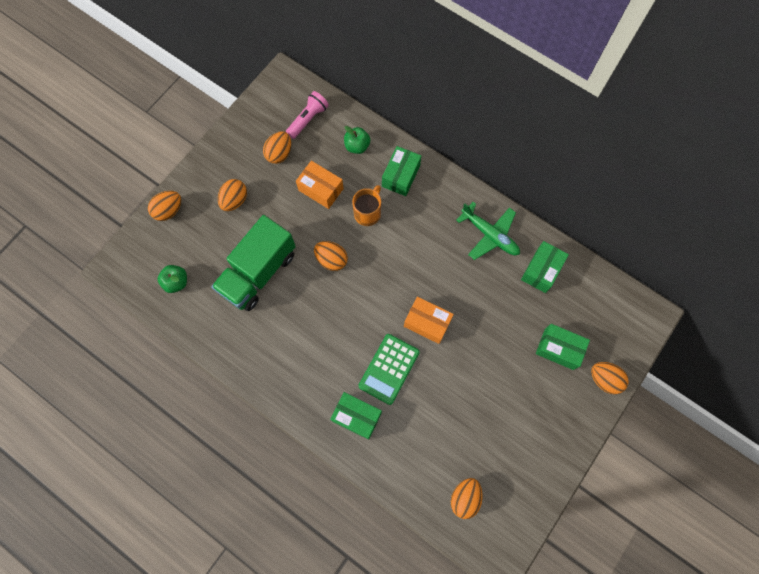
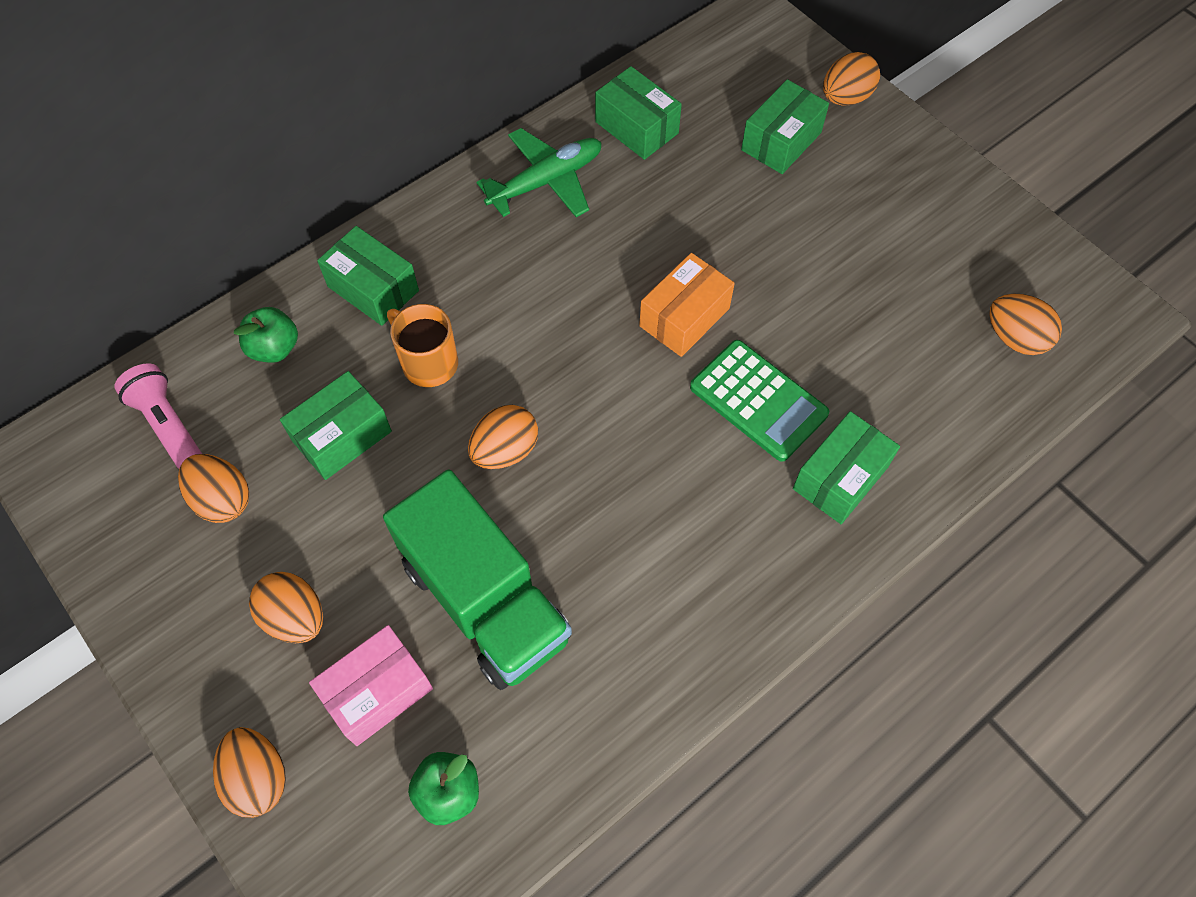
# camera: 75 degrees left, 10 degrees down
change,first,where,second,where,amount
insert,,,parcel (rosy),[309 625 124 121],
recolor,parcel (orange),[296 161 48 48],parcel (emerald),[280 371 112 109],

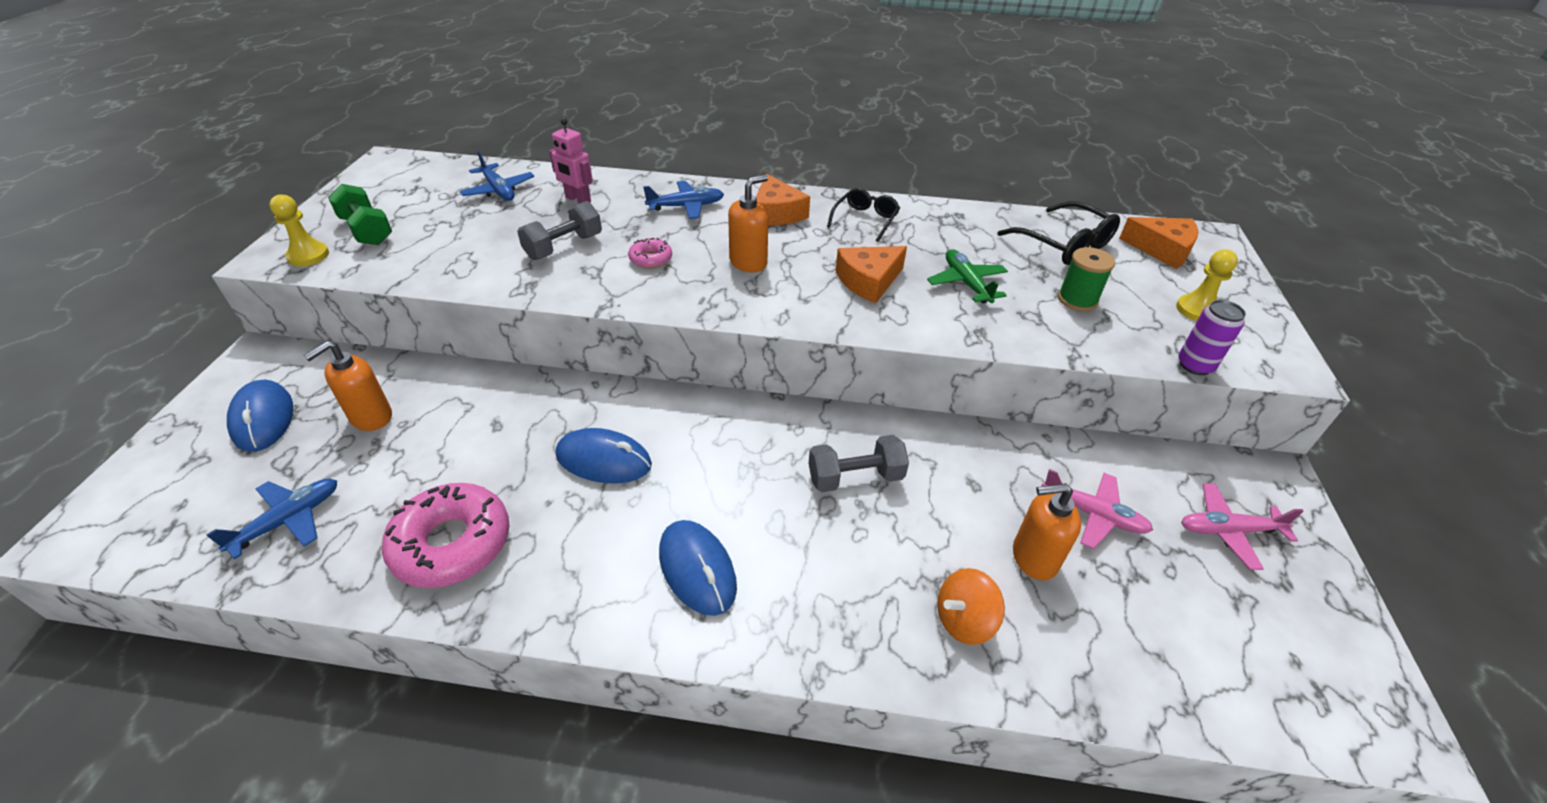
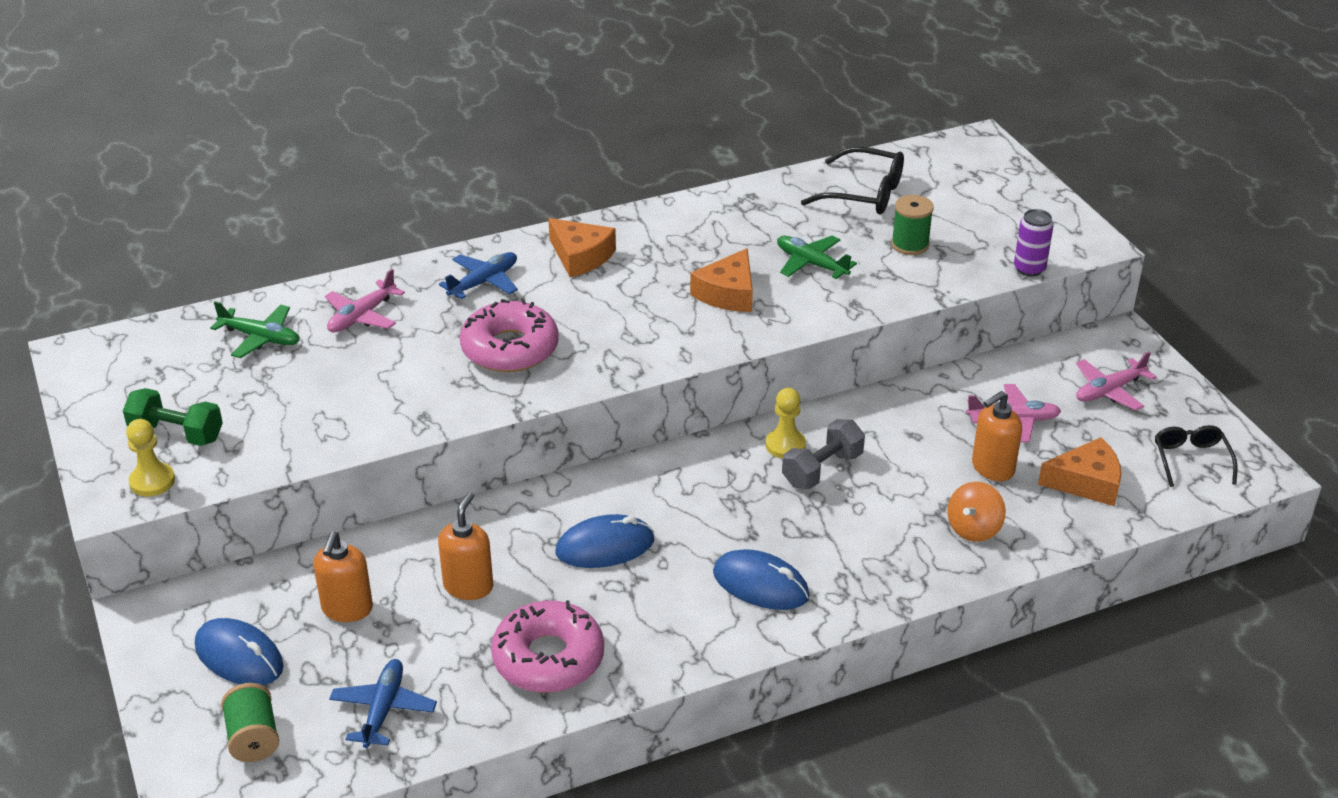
# camera: 30 degrees left, 5 degrees down
change,first,where,second,where,amount
delete,free weight (gray),[517 201 85 59],,,
insert,,,bobbin (emerald),[221 683 58 79],
move,pump bottle (orange),[728 175 40 97],,[438 492 55 108],
move,glasses (ebony),[827 188 73 54],,[1155 425 82 62],
move,cheese wedge (orange),[1119 217 79 52],,[1038 437 83 69],
move,chess pawn (yellow),[1176 250 62 71],,[765 388 41 71],
replace,robot figure (rosy),[549 118 44 85],plane (rosy),[325 269 80 63],
recolor,plane (royal blue),[459 151 75 50],plane (emerald),[210 301 89 57],
resize,donut (rosy),[628 238 44 30],,[460 299 99 73],x2.06

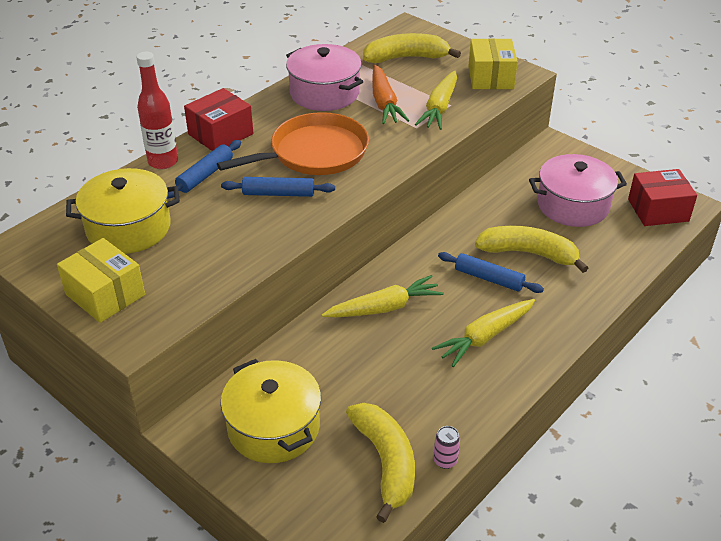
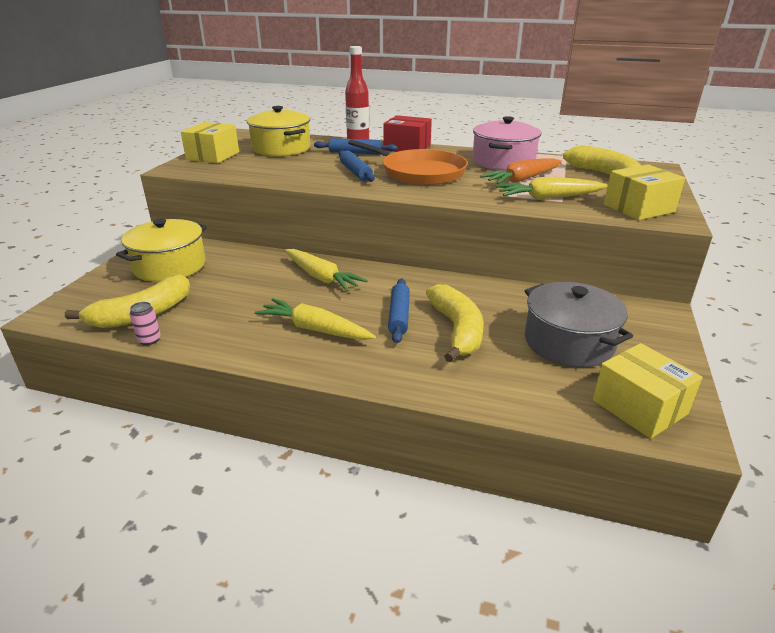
# camera: 65 degrees right, 10 degrees down
change,first,where,second,where,amount
recolor,cooking pot (rosy),[529 154 98 73],cooking pot (gray),[525 282 108 86],
recolor,parcel (crimson),[628 169 69 57],parcel (yellow),[593 343 110 96],

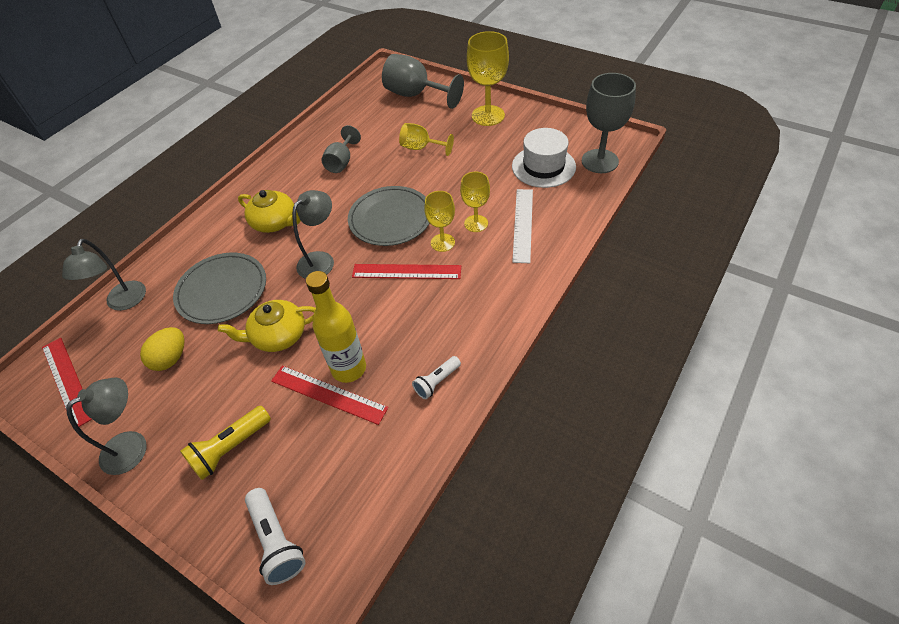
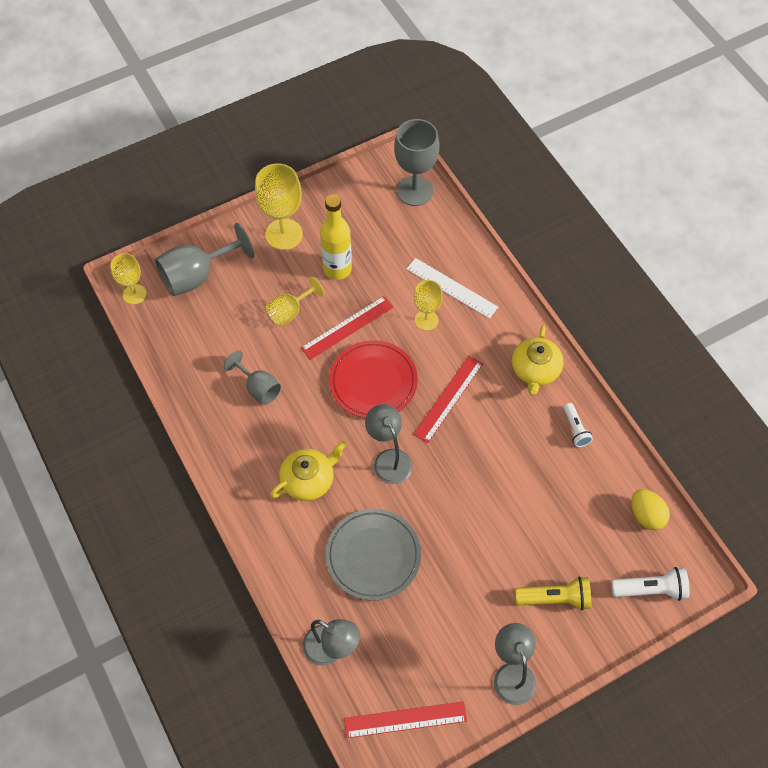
# camera: 65 degrees left, 10 degrees up
change,first,where,second,where,amount
delete,tall hat (pure white),[512 128 64 60],,,
move,toy egg (yellow),[140 327 45 44],,[631 489 39 41],
move,china teapot (yellow),[218 300 98 52],,[512 325 51 70],
move,measuring stick (crimson),[271 365 117 60],,[301 296 93 64],
move,flask (yellow),[306 271 60 112],,[320 194 32 86],
move,wine glass (yellow),[424 191 31 61],,[110 253 36 51],
recolor,flat dish (gray),[348 186 82 60],flat dish (crimson),[329 340 89 78],
rotate,flashlight (yellow),[180 406 91 74],,[515 576 76 34],75 degrees counterclockwise

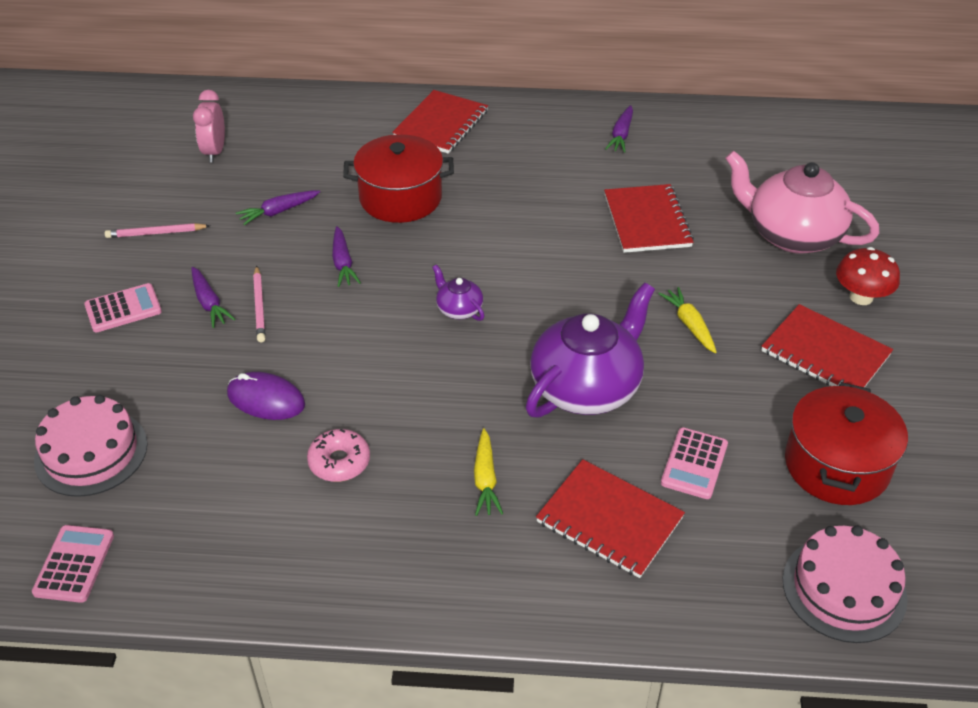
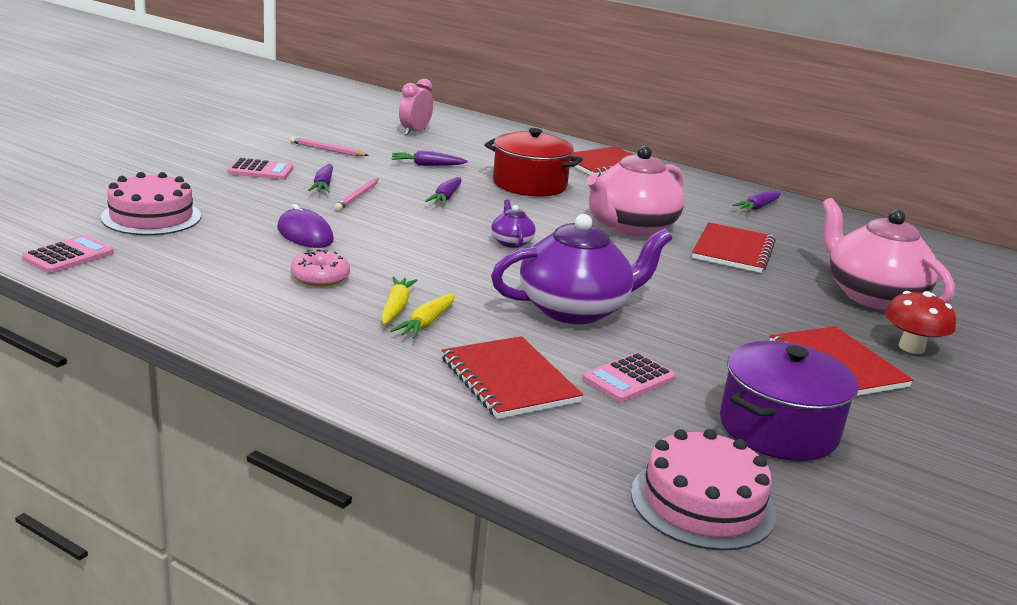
# camera: 25 degrees right, 20 degrees down
change,first,where,second,where,amount
insert,,,china teapot (rosy),[586 146 98 91],
move,toy carrot (yellow),[658 287 59 66],,[381 276 37 49],
recolor,cooking pot (crimson),[785 382 123 123],cooking pot (violet),[720 341 138 120],

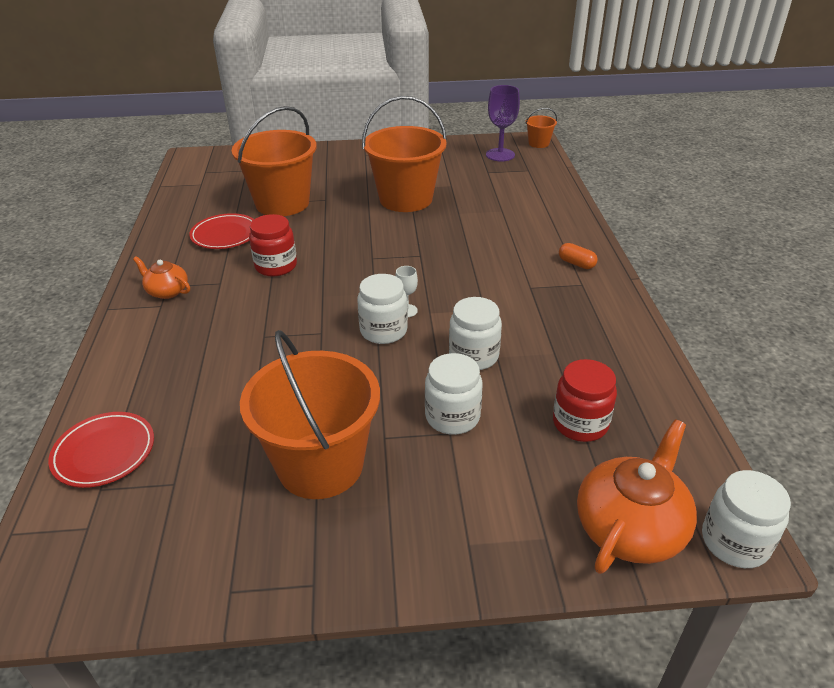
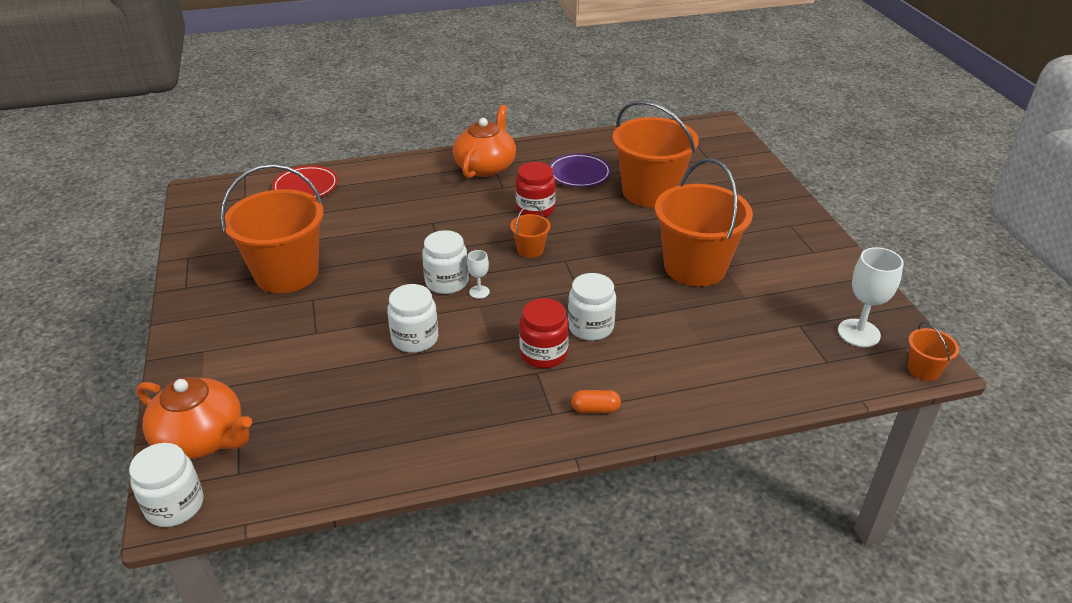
# camera: 80 degrees right, 0 degrees up
change,first,where,second,where,amount
insert,,,sand bucket (orange),[510 204 40 54],
move,jam jar (pure white),[425 353 57 82],,[568 273 48 68],
move,jam jar (crimson),[553 359 64 83],,[519 298 50 70],
recolor,flat dish (crimson),[189 213 65 36],flat dish (violet),[549 153 62 34],
recolor,wine glass (violet),[486 85 34 76],wine glass (pure white),[838 247 66 100],
rotate,pill (orange),[559 243 38 26],,[571 390 50 23],60 degrees clockwise
resize,china teapot (orange),[133 256 57 43],,[453 105 63 73],x1.77

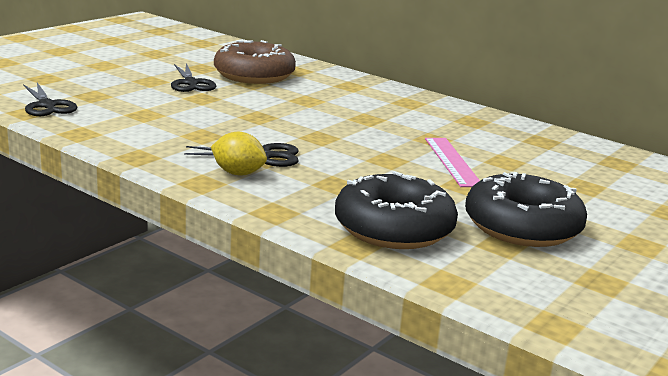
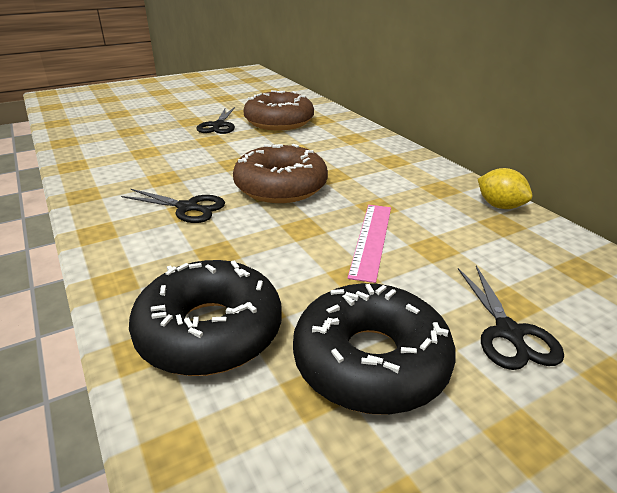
# camera: 25 degrees right, 10 degrees up
change,first,where,second,where,amount
insert,,,donut (russet),[233 144 95 59],
move,shears (ebony),[23 83 54 33],,[458 266 106 104],
move,toy lemon (yellow),[211 132 56 44],,[478 168 55 41],

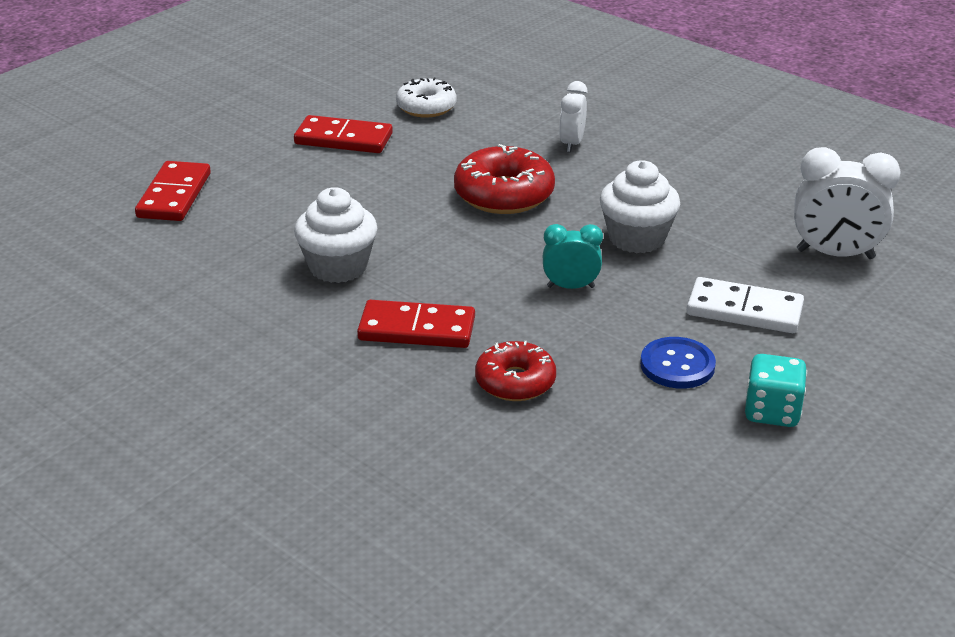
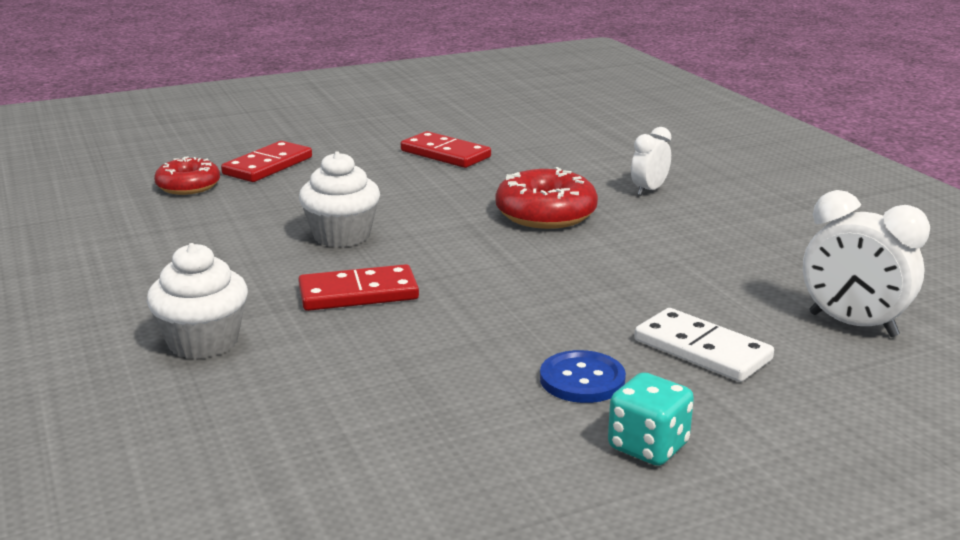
# camera: 25 degrees right, 10 degrees down
change,first,where,second,where,amount
delete,donut (pure white),[396 78 61 40],,,
delete,alarm clock (turquoise),[543 224 60 65],,,
move,donut (crimson),[475 341 81 60],,[154 156 66 39],
move,fairy cake (pure white),[600 160 80 93],,[147 243 101 116],
rotate,domino piece (crimson),[357 300 118 48],,[298 264 121 47],45 degrees counterclockwise

